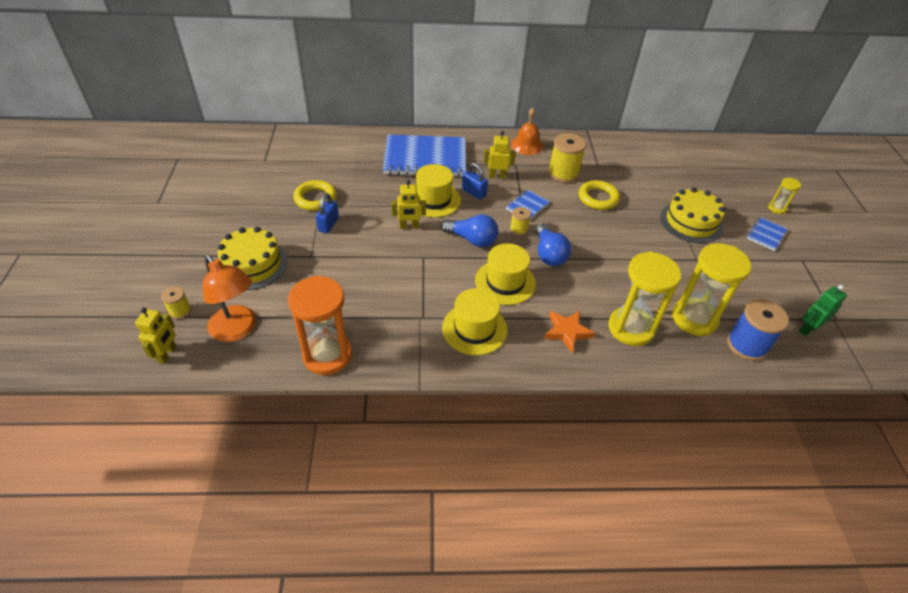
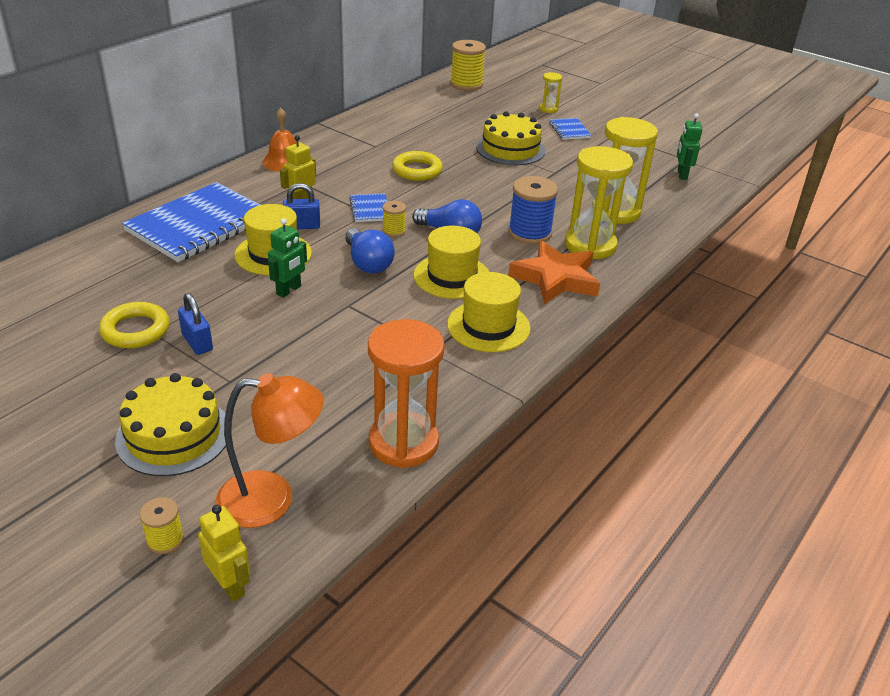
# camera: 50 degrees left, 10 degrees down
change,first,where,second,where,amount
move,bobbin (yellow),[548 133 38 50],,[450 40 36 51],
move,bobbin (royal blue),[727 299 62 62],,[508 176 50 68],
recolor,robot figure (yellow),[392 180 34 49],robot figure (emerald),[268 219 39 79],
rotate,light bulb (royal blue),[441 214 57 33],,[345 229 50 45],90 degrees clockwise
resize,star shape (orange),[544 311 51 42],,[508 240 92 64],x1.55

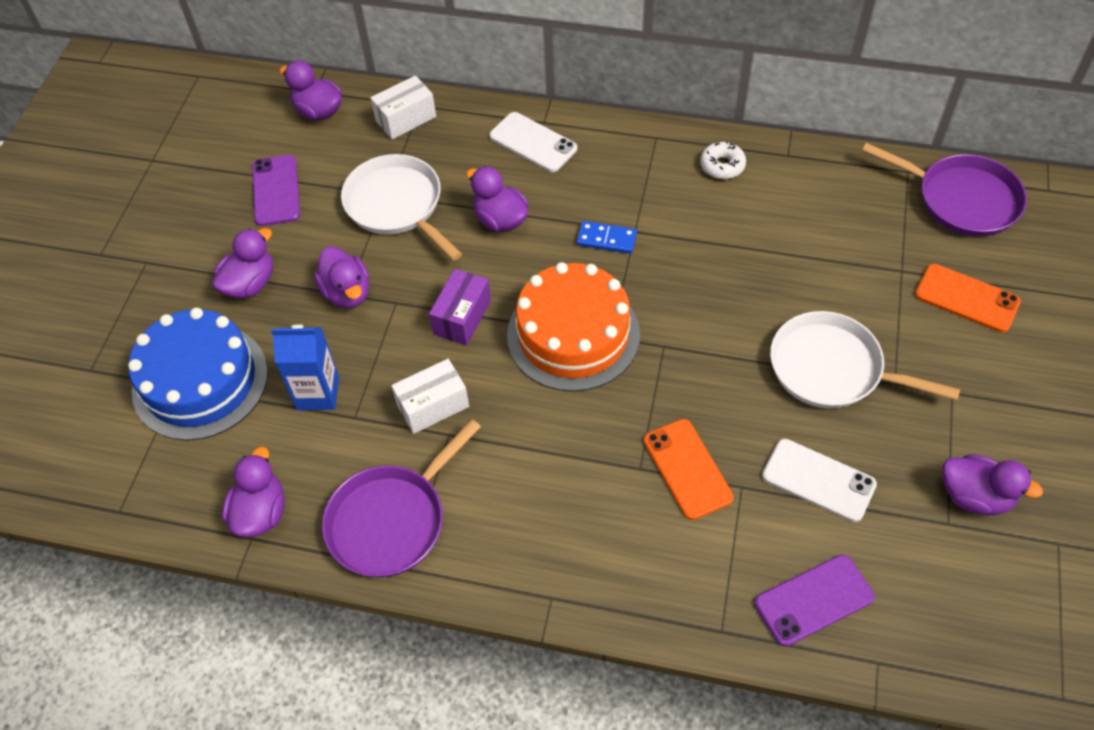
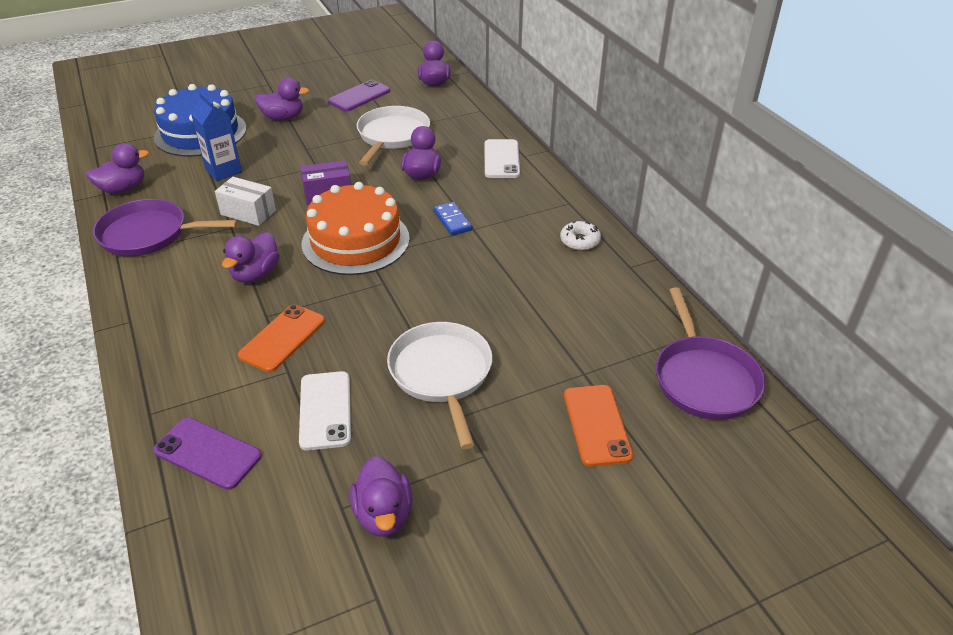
# camera: 50 degrees right, 15 degrees down
change,first,where,second,where,amount
delete,parcel (pure white),[371 75 65 64],,,
move,toy duck (violet),[314 246 55 62],,[222 232 58 51],

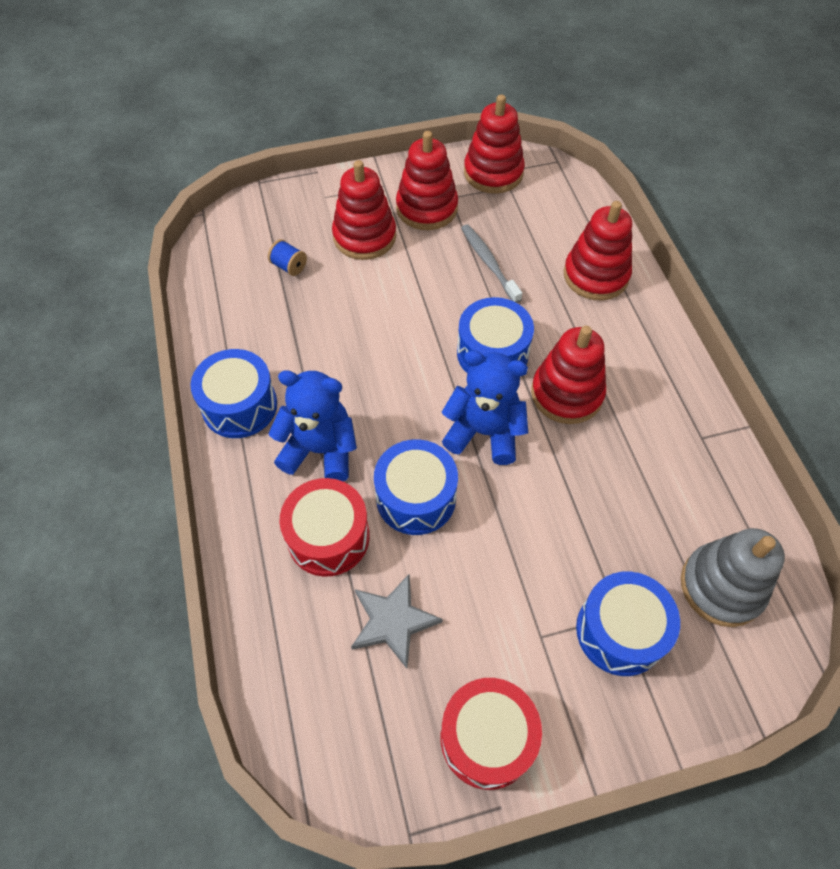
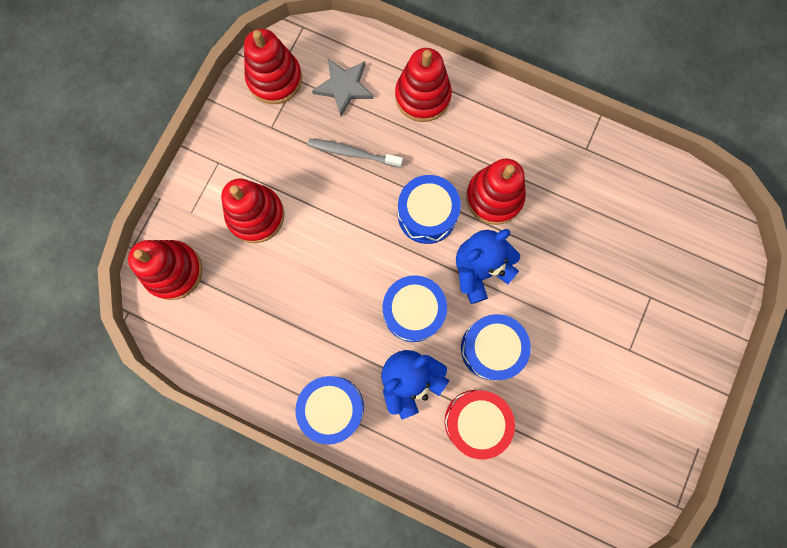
# camera: 50 degrees left, 20 degrees up
change,first,where,second,where,amount
delete,bobbin (royal blue),[268 239 39 37],,,
delete,drum (crimson),[440 678 102 112],,,
delete,stacking rings (gray),[681 528 104 99],,,
move,star shape (gray),[351 573 92 95],,[312 59 62 57],
move,stacking rings (crimson),[396 131 62 99],,[128 240 74 60],
move,drum (royal blue),[576 571 104 105],,[382 275 65 67],

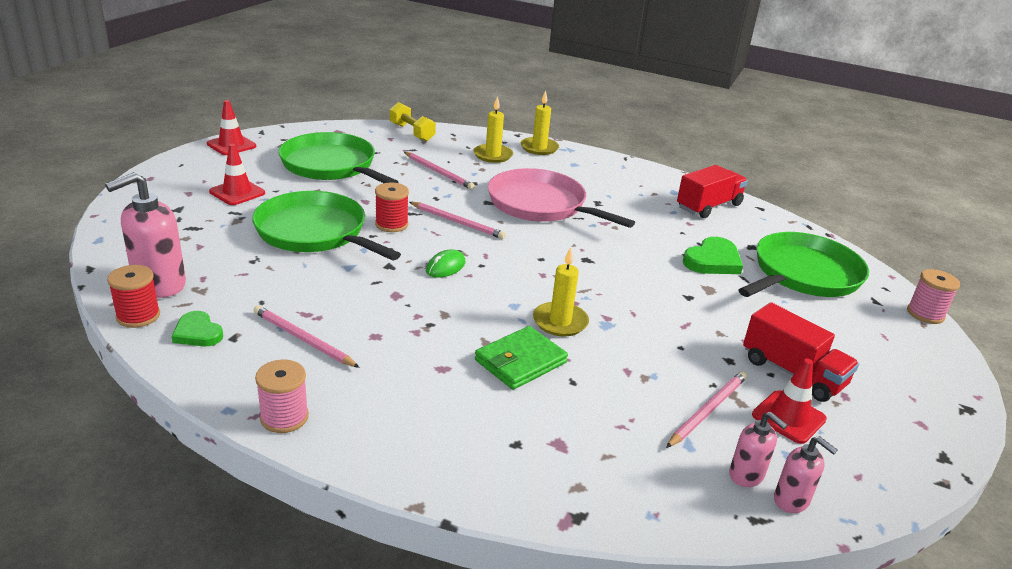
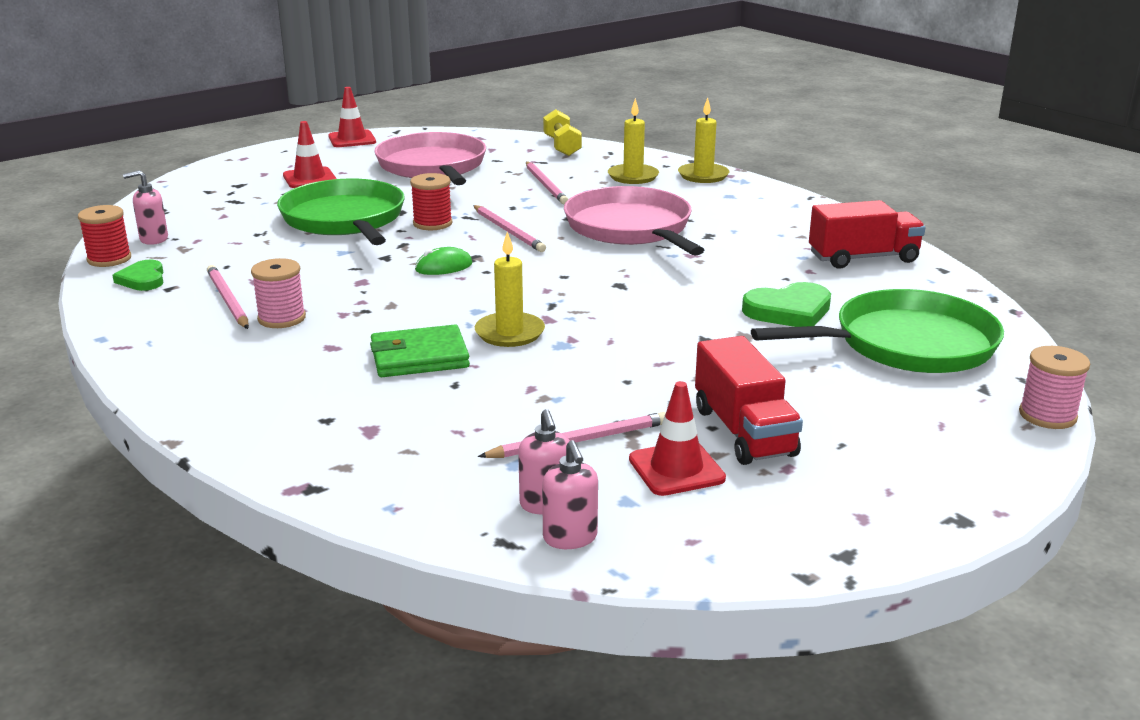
# camera: 30 degrees right, 5 degrees down
change,first,where,second,where,amount
move,bobbin (rosy),[255 360 54 73],,[251 258 55 70],
recolor,pan (emerald),[278 132 121 51],pan (rosy),[374 132 112 53],
resize,pump bottle (rosy),[105 172 81 126],,[123 170 45 75],x0.55

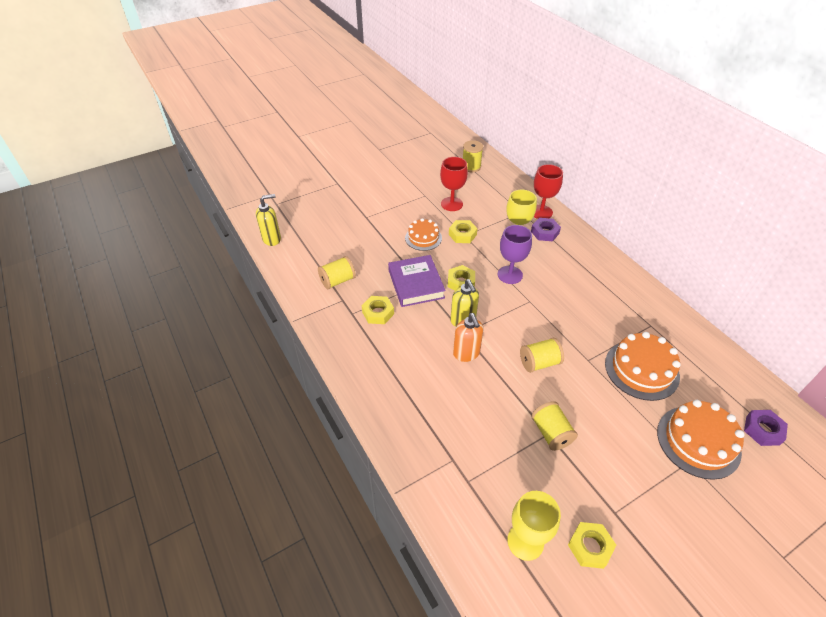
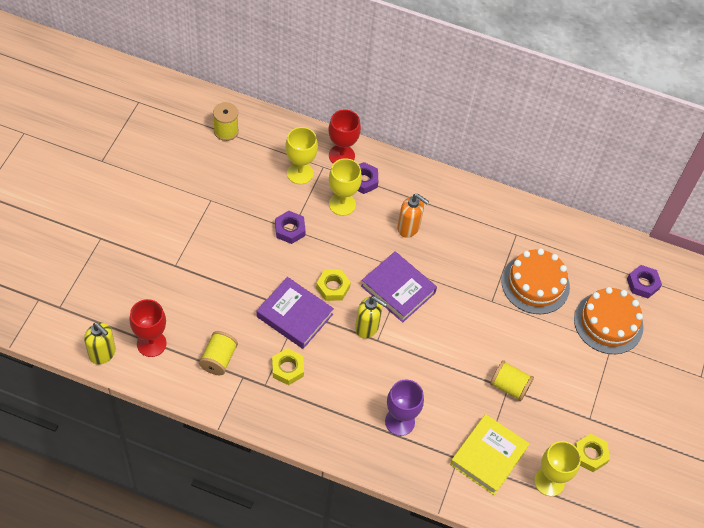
# camera: 45 degrees left, 10 degrees up
change,first,where,second,where,amount
delete,gateau (orange),[405 218 37 33],,,
delete,bobbin (yellow),[520 338 44 35],,,
insert,,,wine glass (yellow),[285 127 33 57],
insert,,,book (violet),[361 251 76 71],
insert,,,book (yellow),[450 414 79 81],
move,wine glass (crimson),[440 157 28 54],,[129 299 38 58],
move,pump bottle (orange),[453 313 30 49],,[397 194 32 44],
move,wine glass (violet),[498 225 34 59],,[385 379 39 57],
recolor,nut (yellow),[449 220 29 23],nut (violet),[275 211 31 33],
rotate,pump bottle (yellow),[256 194 25 52],,[84 322 32 43],105 degrees clockwise

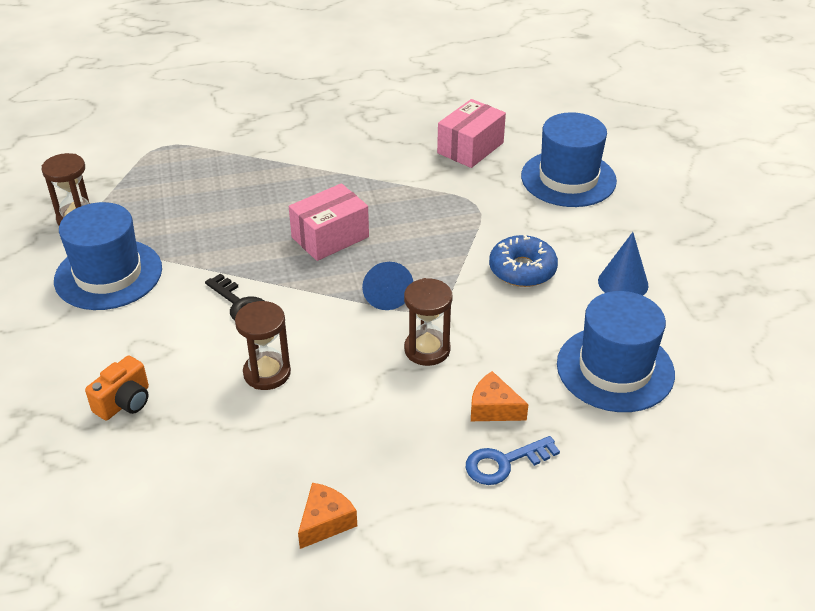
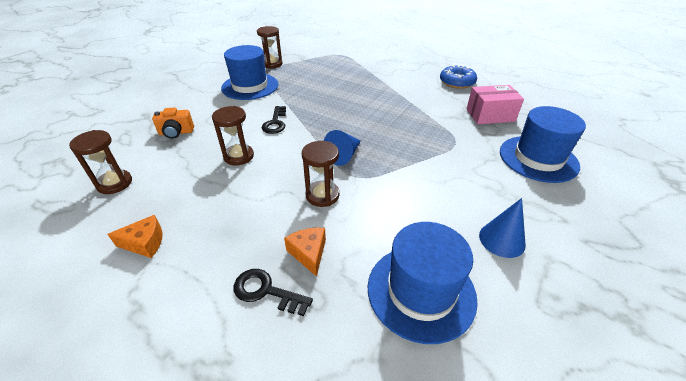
# camera: 45 degrees right, 0 degrees up
change,first,where,second,where,amount
delete,parcel (rosy),[289 183 80 78],,,
insert,,,sand timer (russet),[69 130 63 64],
move,donut (royal blue),[489 234 69 53],,[440 65 37 24],
recolor,door key (royal blue),[466 436 94 49],door key (ebony),[234 269 79 47],

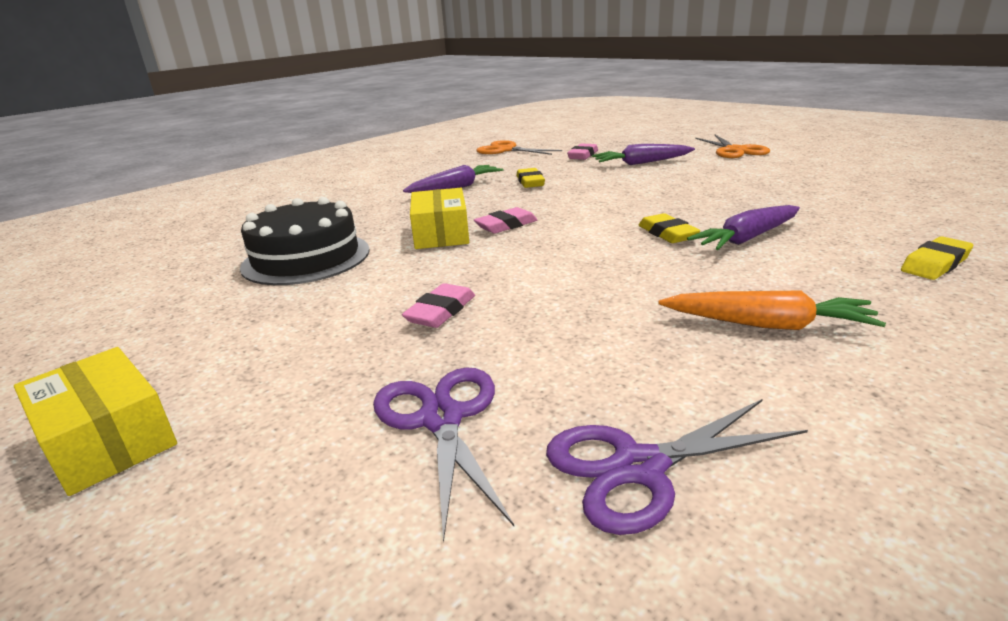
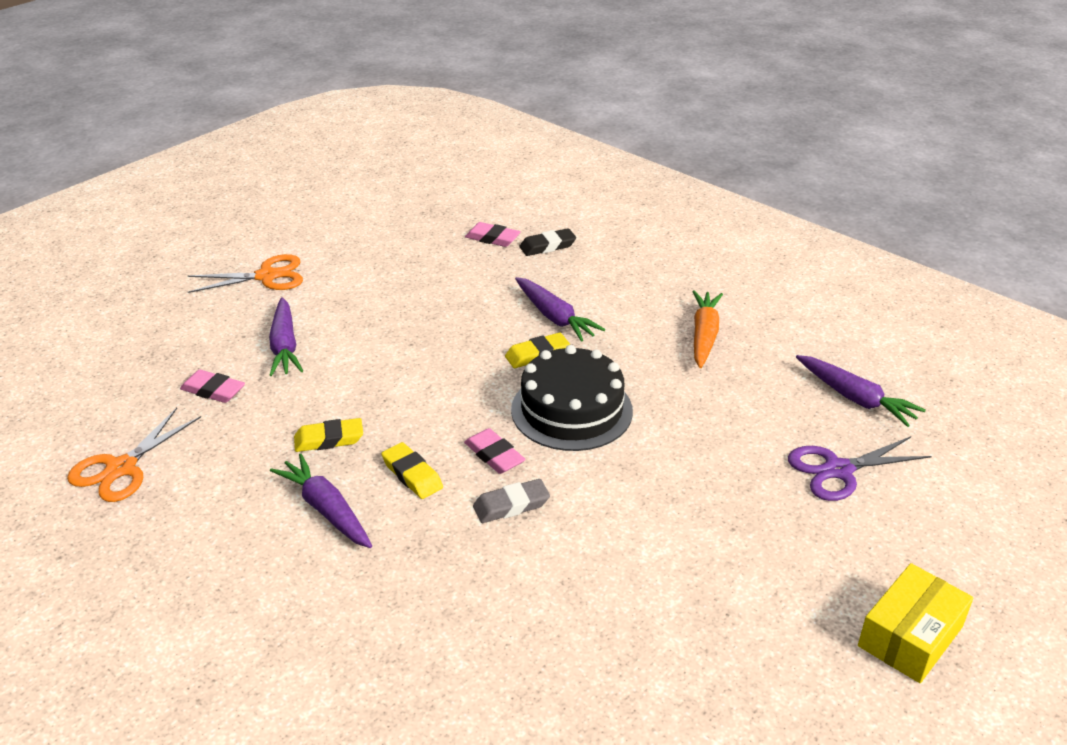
# camera: 95 degrees left, 10 degrees up
change,first,where,second,where,amount
insert,,,eraser (ebony),[520 228 56 28],
move,gateau (ebony),[240 197 130 88],,[511 345 122 106],
move,eraser (rosy),[402 283 73 45],,[465 222 56 25],
move,eraser (yellow),[901 236 72 44],,[381 442 62 57],
replace,parcel (yellow),[410 188 59 61],eraser (gray),[473 479 77 44],
replace,shears (violet),[546 399 262 136],toy carrot (violet),[796 355 130 72],

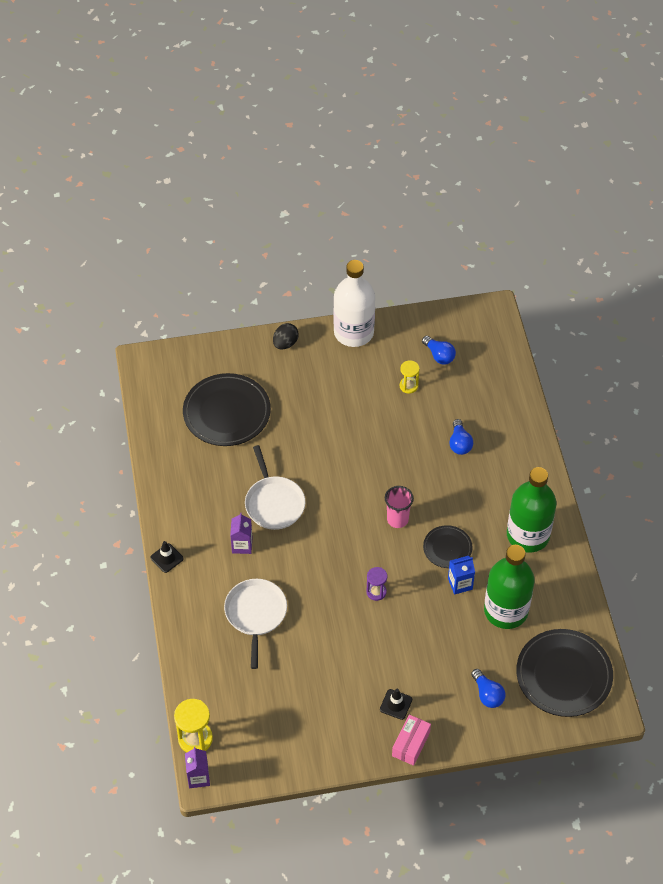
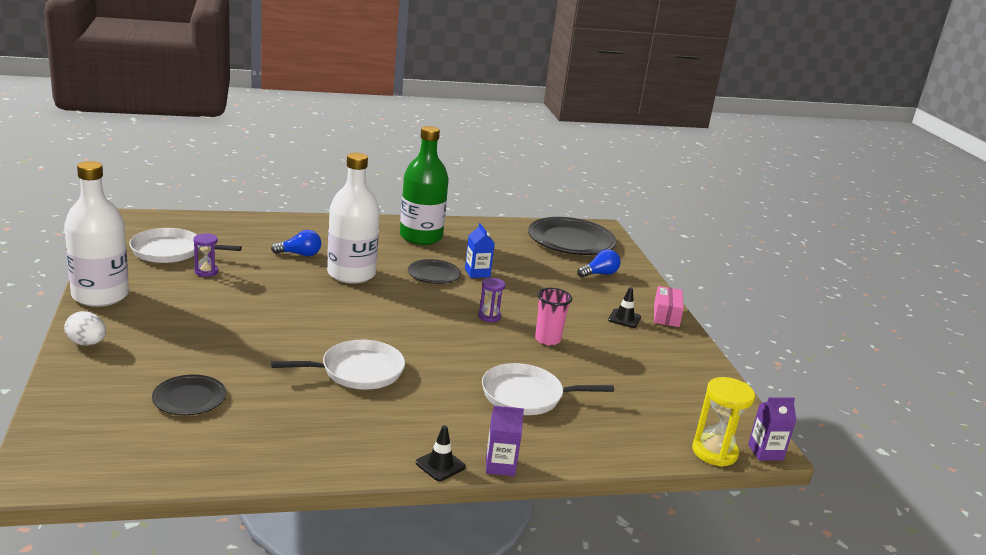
# camera: 95 degrees left, 30 degrees down
change,first,where,second,where,amount
delete,flask (emerald),[484 545 51 84],,,
insert,,,flask (pure white),[327 153 53 131],
move,juice carton (violet),[230 513 22 41],,[486 406 38 70],
move,beaker (rosy),[385 486 29 42],,[535 288 37 58],
replace,light bulb (royal blue),[422 336 34 29],pan (pure white),[129 228 113 35],
recolor,toy egg (ebony),[273 323 26 27],toy egg (pure white),[64 311 42 35],
recolor,sand timer (yellow),[400 360 20 34],sand timer (violet),[194 233 24 44],
rotate,parcel (rosy),[392 715 39 51],,[654 286 30 41],75 degrees clockwise
resize,flat dish (ebony),[183 373 88 73],,[152 374 74 41],x0.53

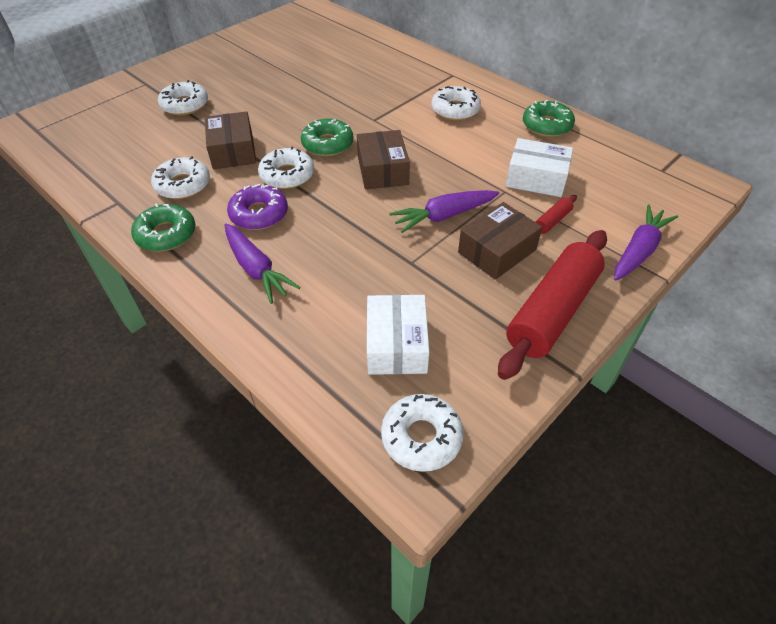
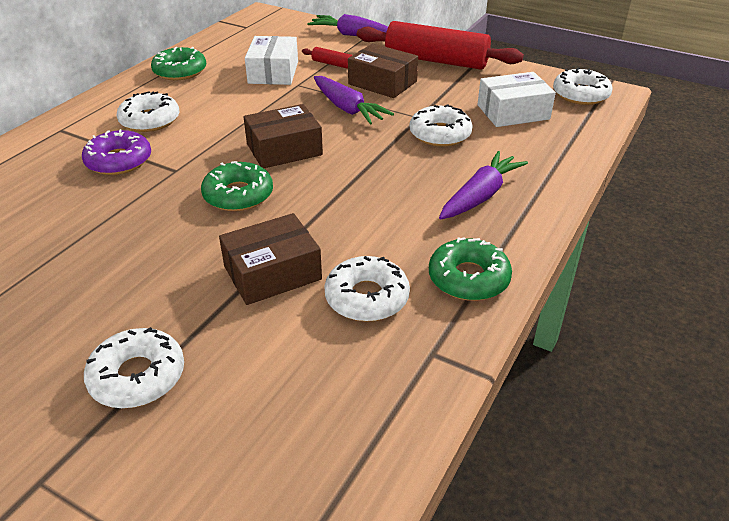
# camera: 105 degrees left, 10 degrees down
change,first,where,second,where,amount
move,donut (violet),[227 184 61 46],,[82 129 69 46],
move,donut (pure white),[258 146 56 43],,[410 104 63 43],

